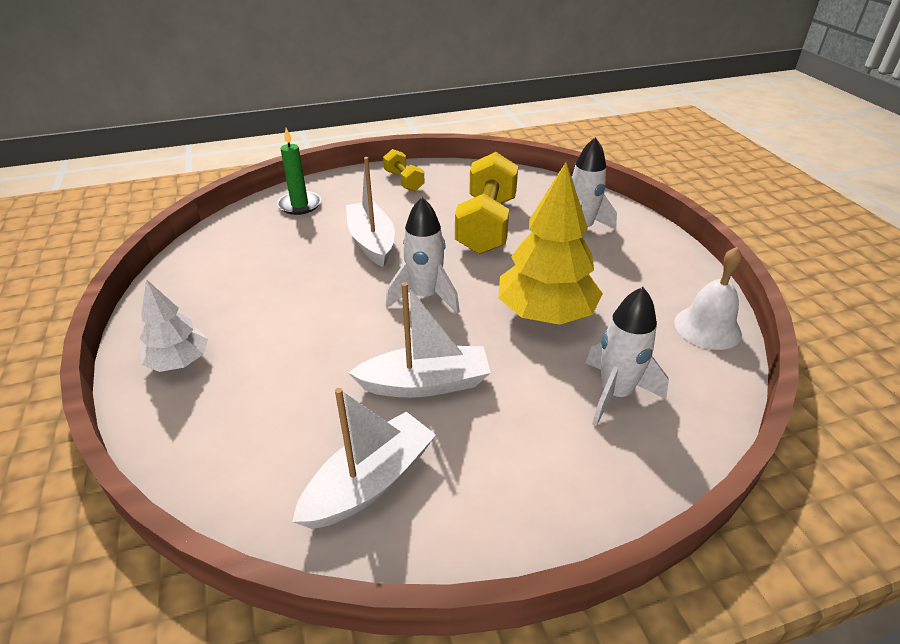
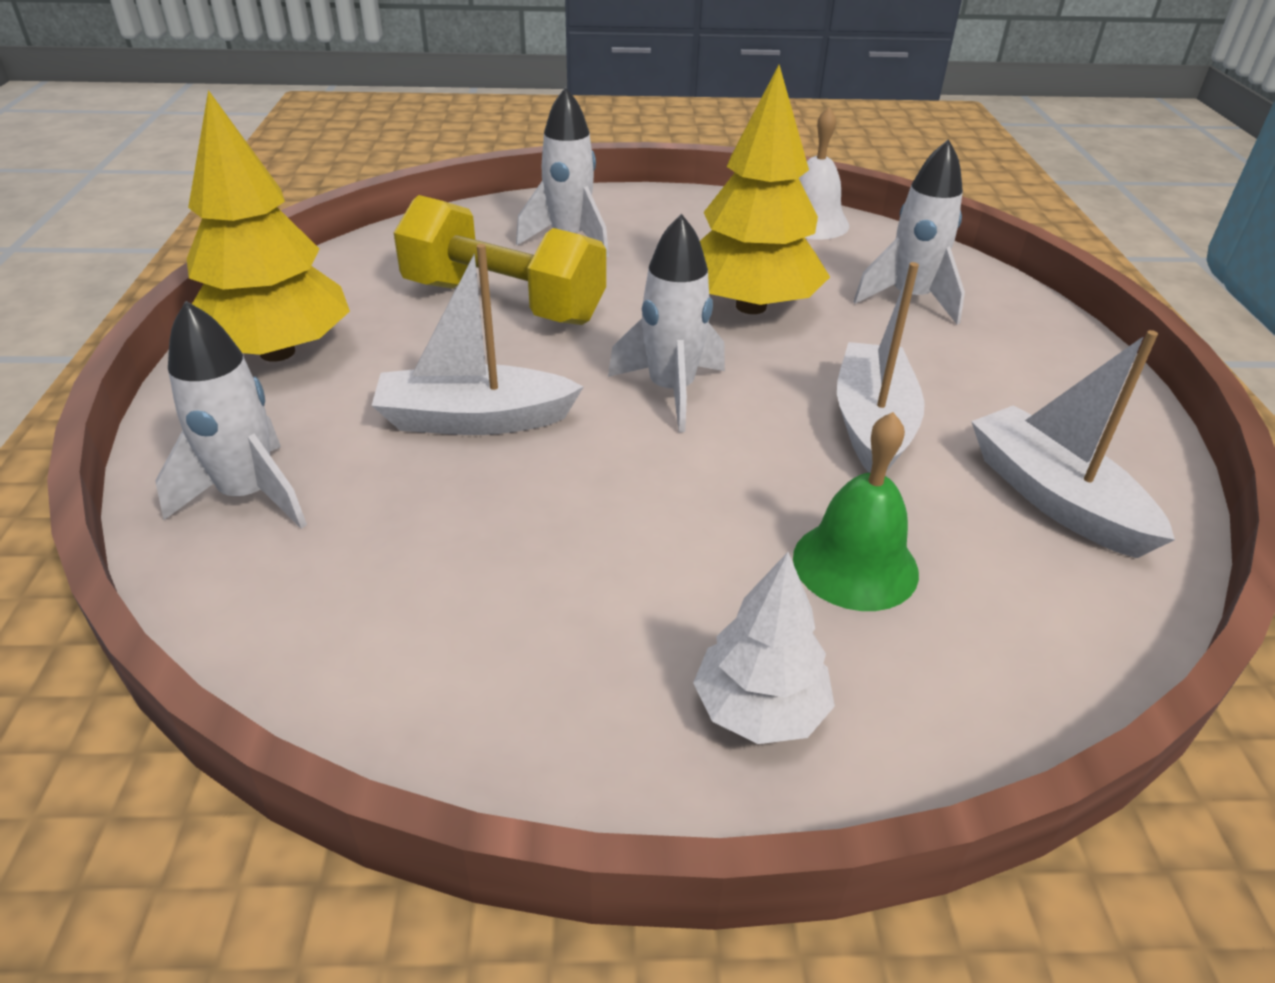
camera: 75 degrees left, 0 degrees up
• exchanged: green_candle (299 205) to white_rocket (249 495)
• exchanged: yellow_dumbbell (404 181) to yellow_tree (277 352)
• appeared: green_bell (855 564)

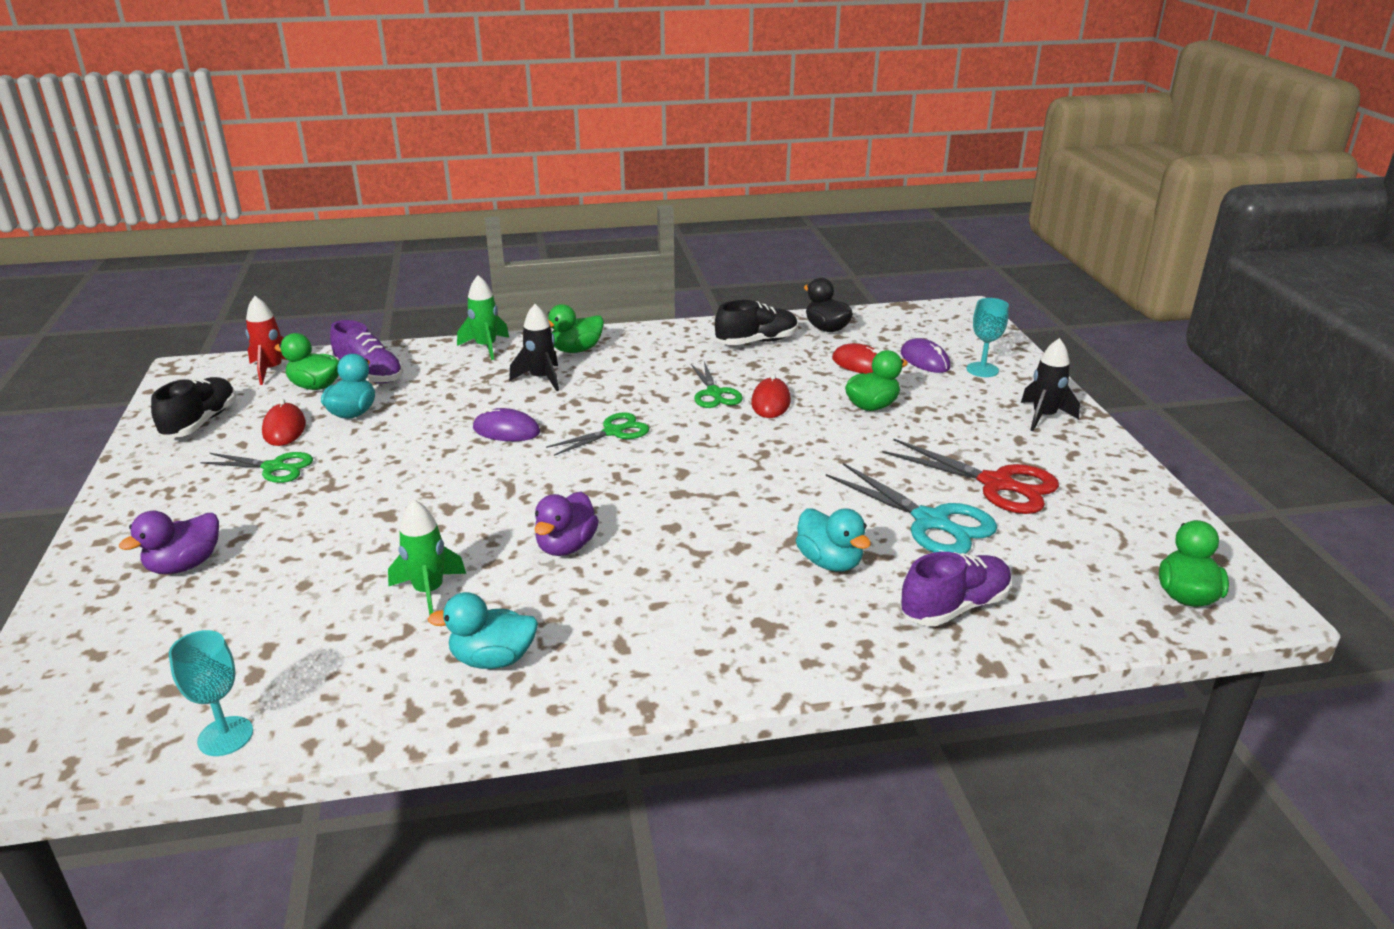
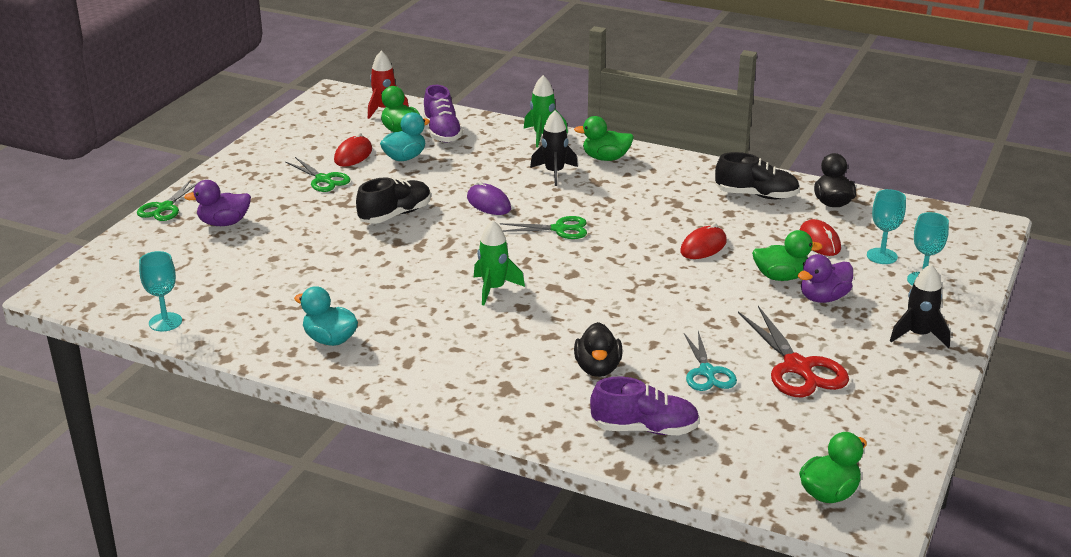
camera: 35 degrees right, 0 degrees up
• relocated: green_scissors (714 393) to (165 207)
• relocated: black_shoe (200 422) to (395 215)
• relocated: green_rocket (429 592) to (494 289)
• colour: turquoise_duck (829 562) to black_duck (597 368)
• size: turquoise_scissors (931 521) = (707 372) x0.65
• relocated: purple_duck (566 546) to (823 298)
• exchanged: purple_mouse (925 360) to turquoise_goblet (882 256)

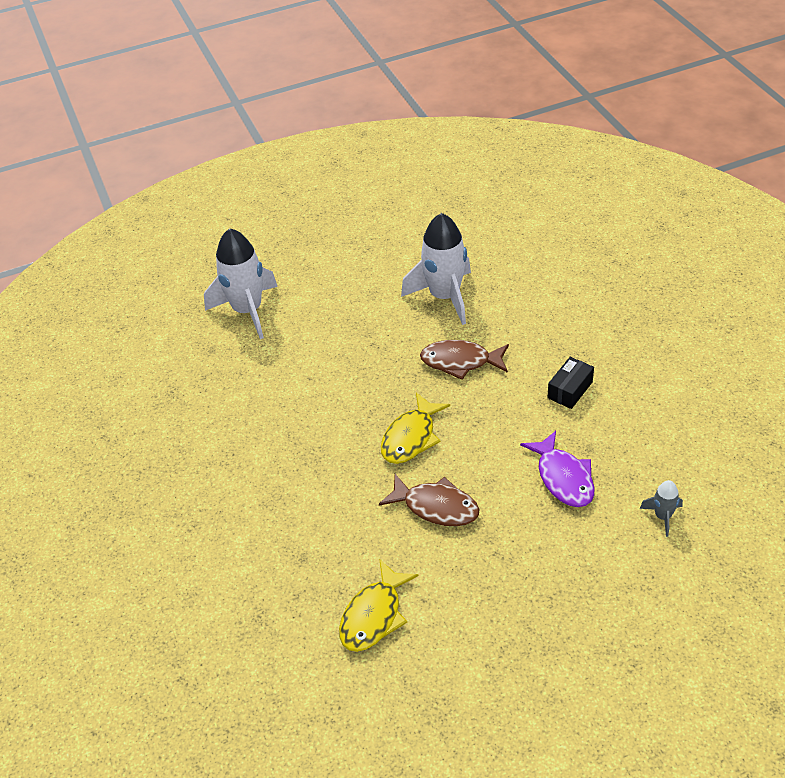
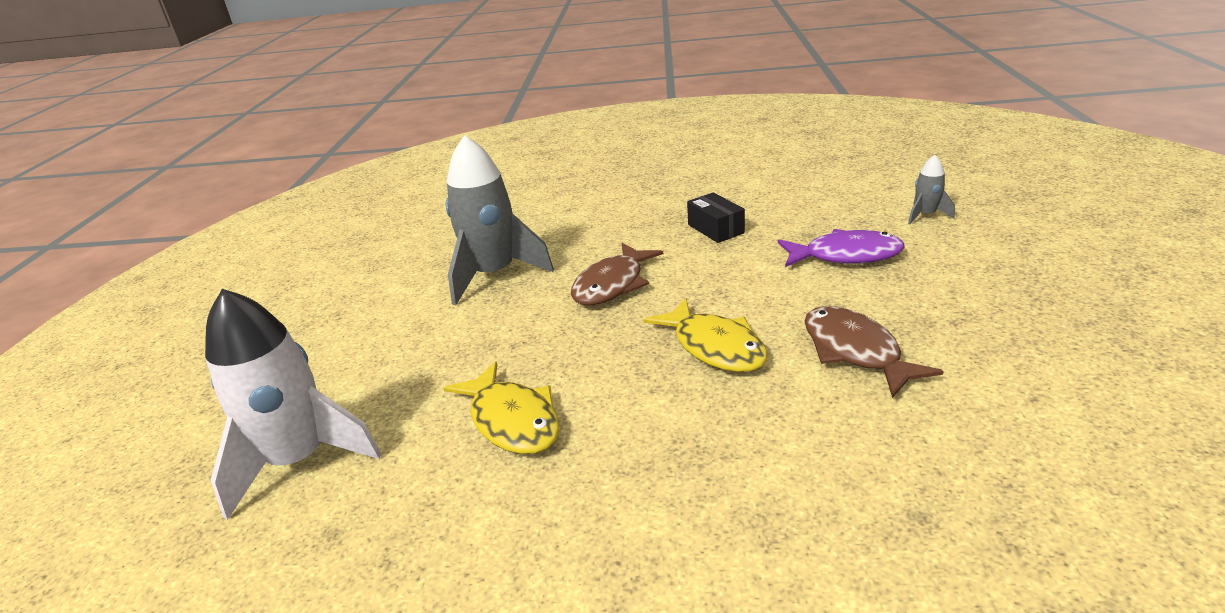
camera: 65 degrees left, 15 degrees down
• relocated: yellow_fish (374 615) to (512 420)
• colour: white_rocket (444 297) to grey_rocket (494 275)
• spun: brown_fish (436 507) = (855 351) 75 degrees counterclockwise

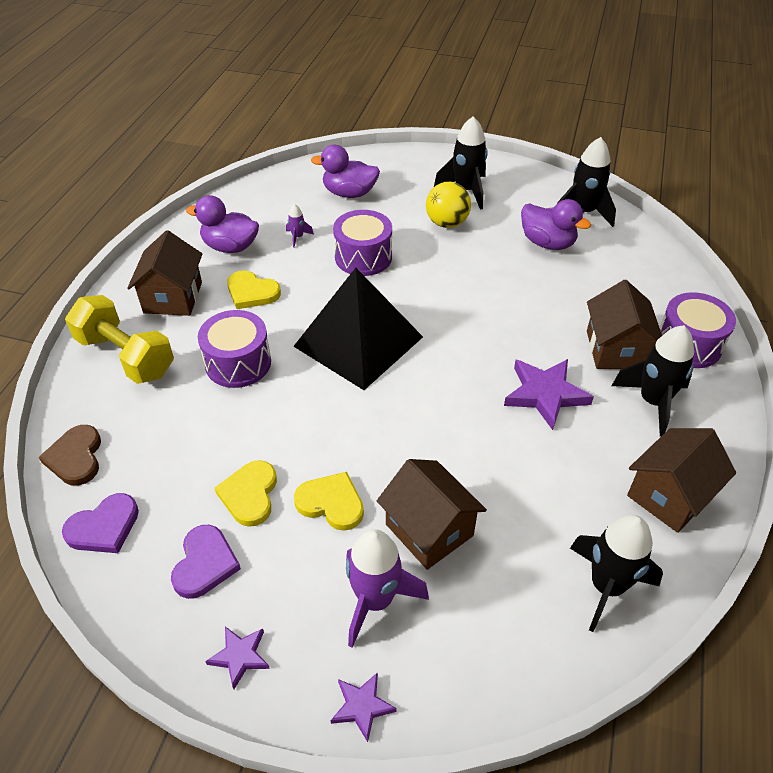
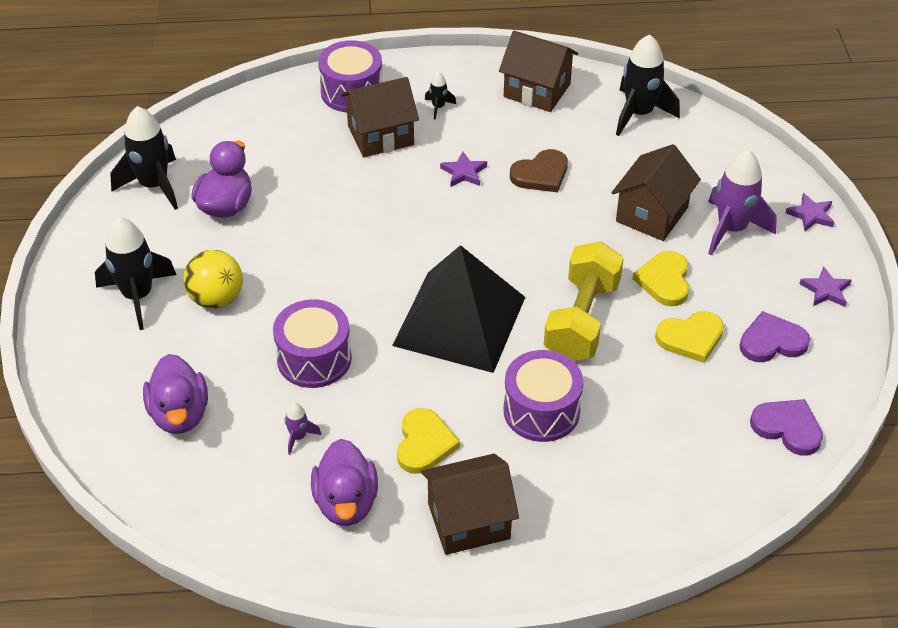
camera: 110 degrees left, 0 degrees up
• size: black_rocket (653 402) = (438 107) x0.46
• size: purple_star (545 394) = (464 172) x0.56
• relocated: brown_heart (76 457) to (541 174)
• relocated: yellow_dumbbell (126 356) to (582 320)

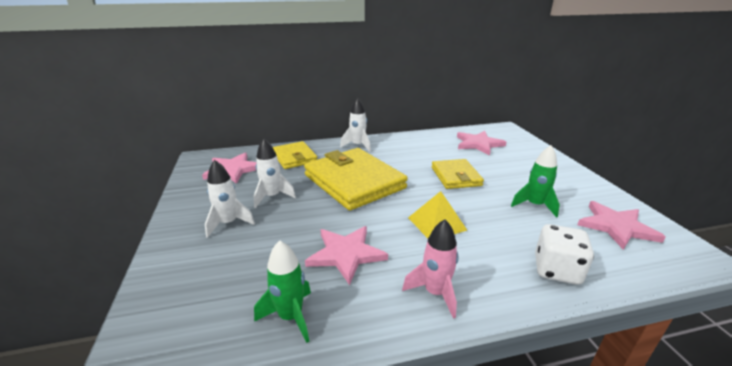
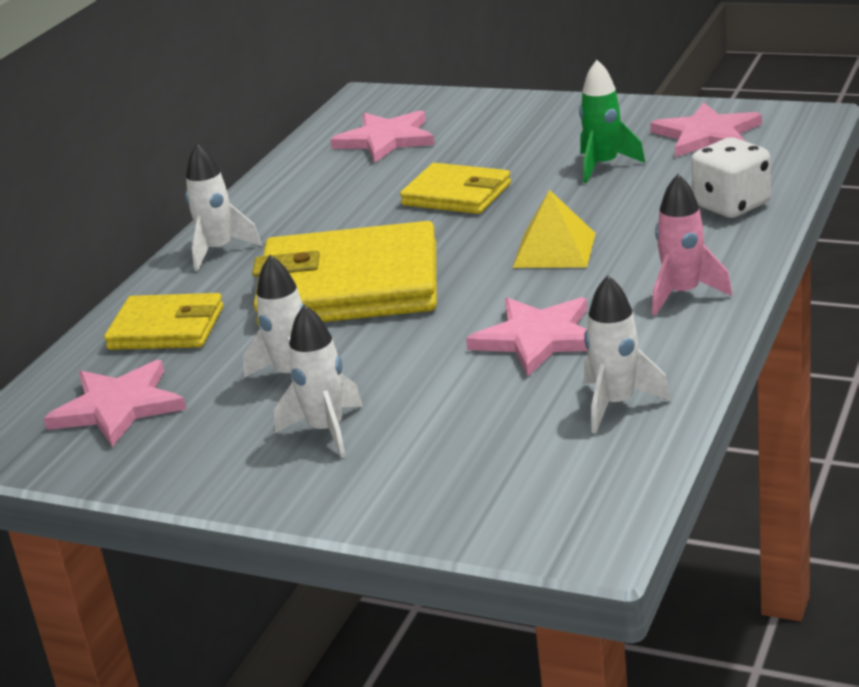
camera: 50 degrees left, 0 degrees up
• colour: green_rocket (290 317) to white_rocket (616 404)

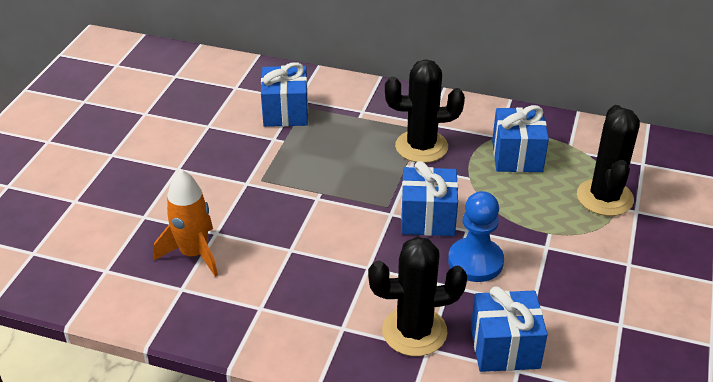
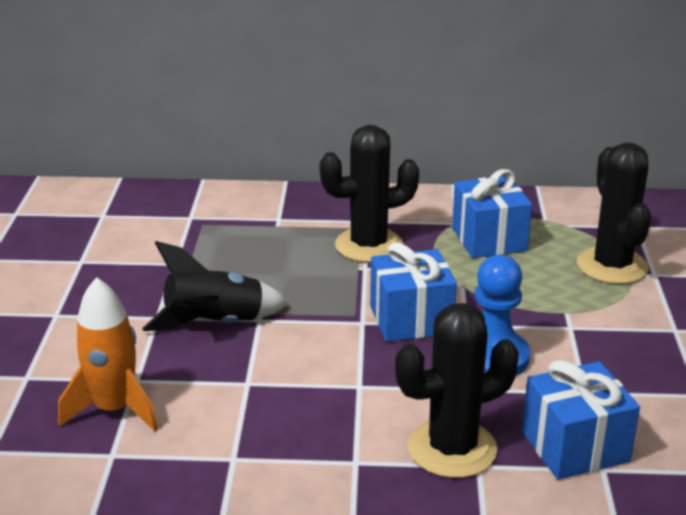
camera: 15 degrees left, 10 degrees down
• appeared: black_rocket (215 324)
• missing: blue_gift (286 112)

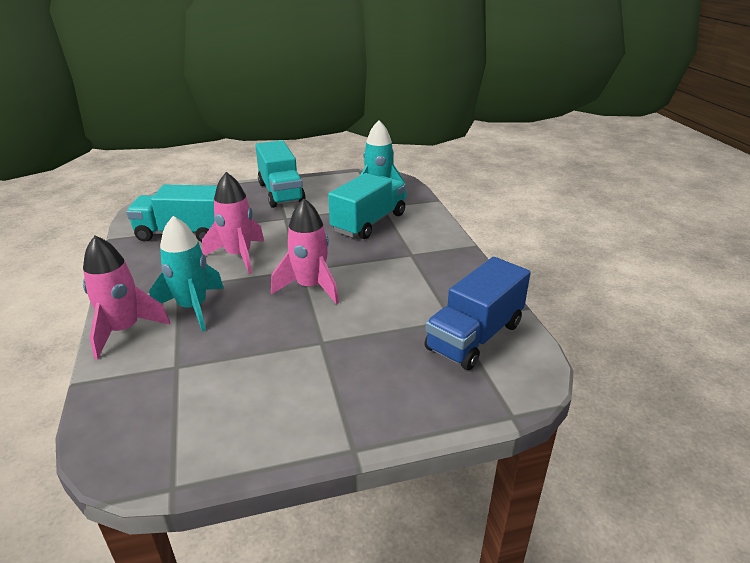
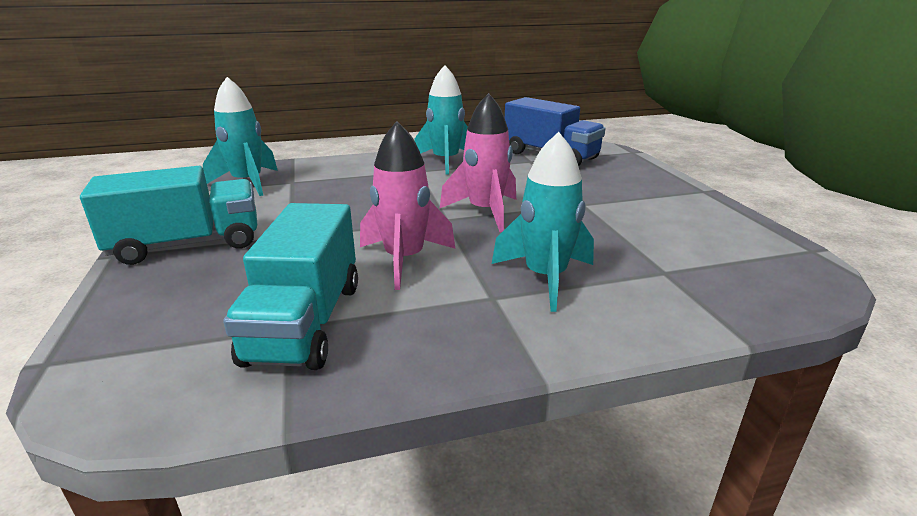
camera: 90 degrees left, 5 degrees down
• appeared: turquoise_rocket (445 161)
• missing: pink_rocket (124 330)
• missing: turquoise_truck (369 223)

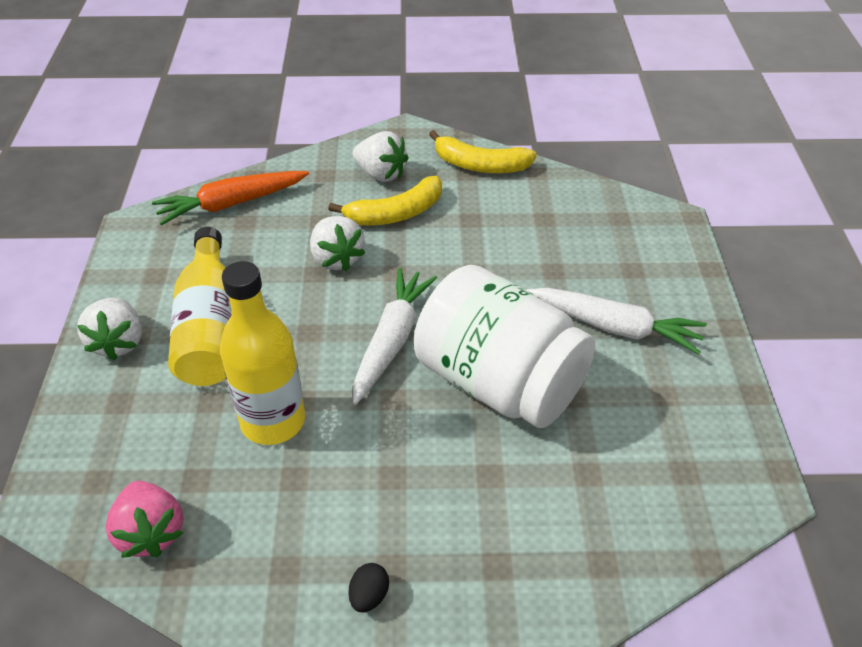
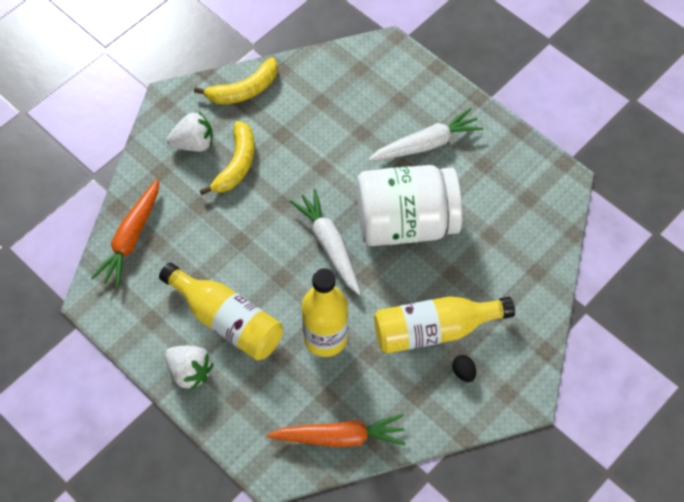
camera: 45 degrees left, 15 degrees up
• exchanged: pink_strawberry (151 532) to orange_carrot (339 437)
• appeared: yellow_bottle (434 330)
• missing: white_strawberry (336 258)

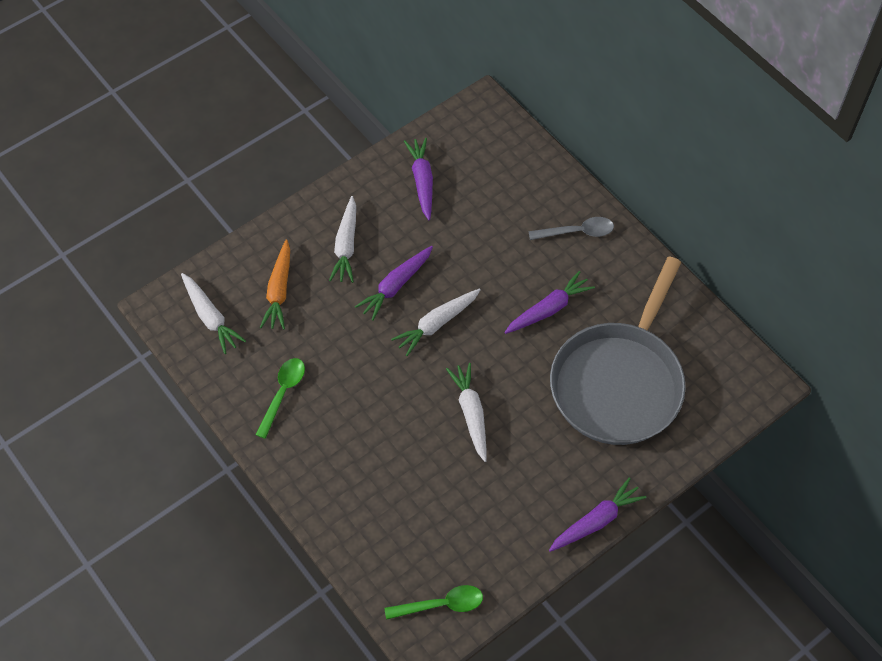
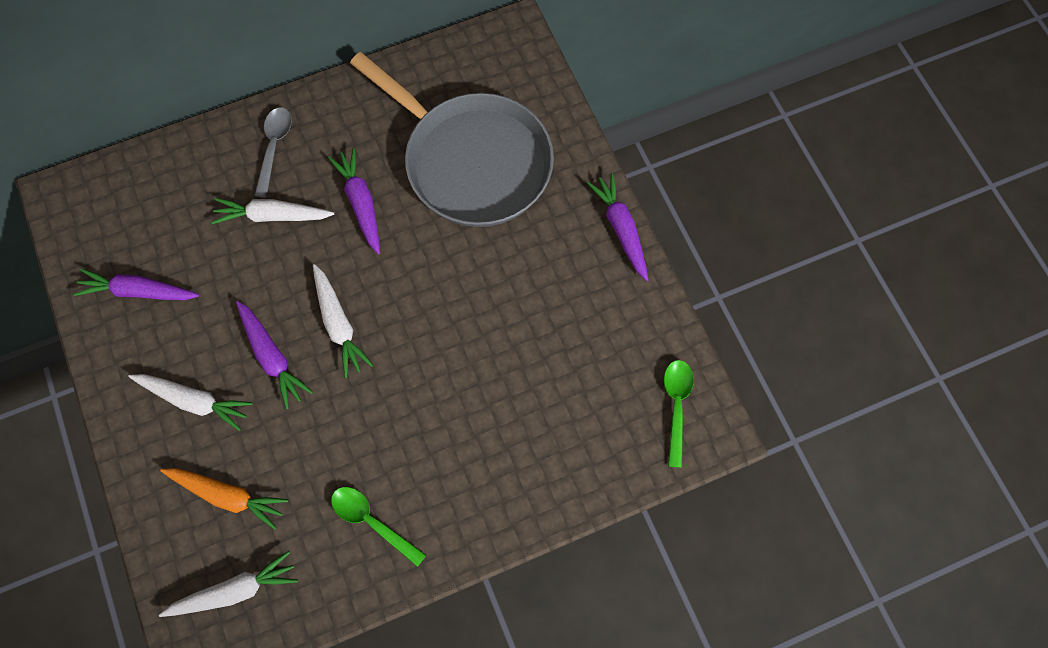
camera: 75 degrees left, 10 degrees up
• relocated: white_carrot (471 413) to (272 216)

